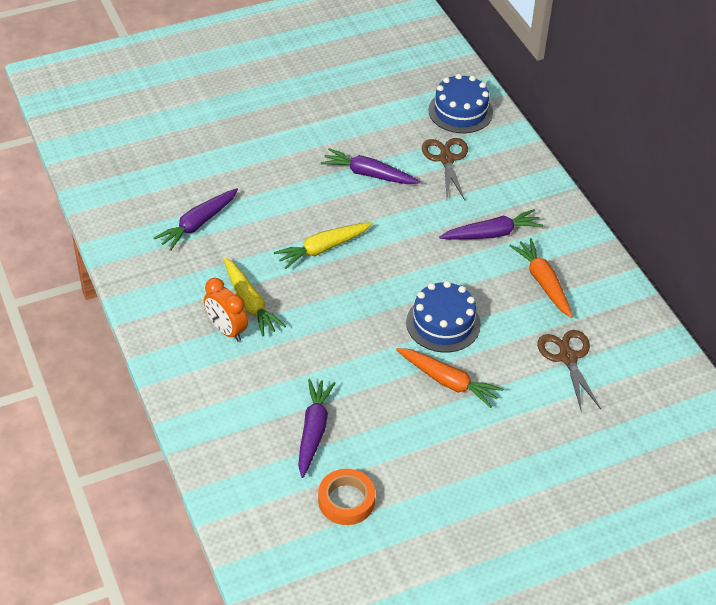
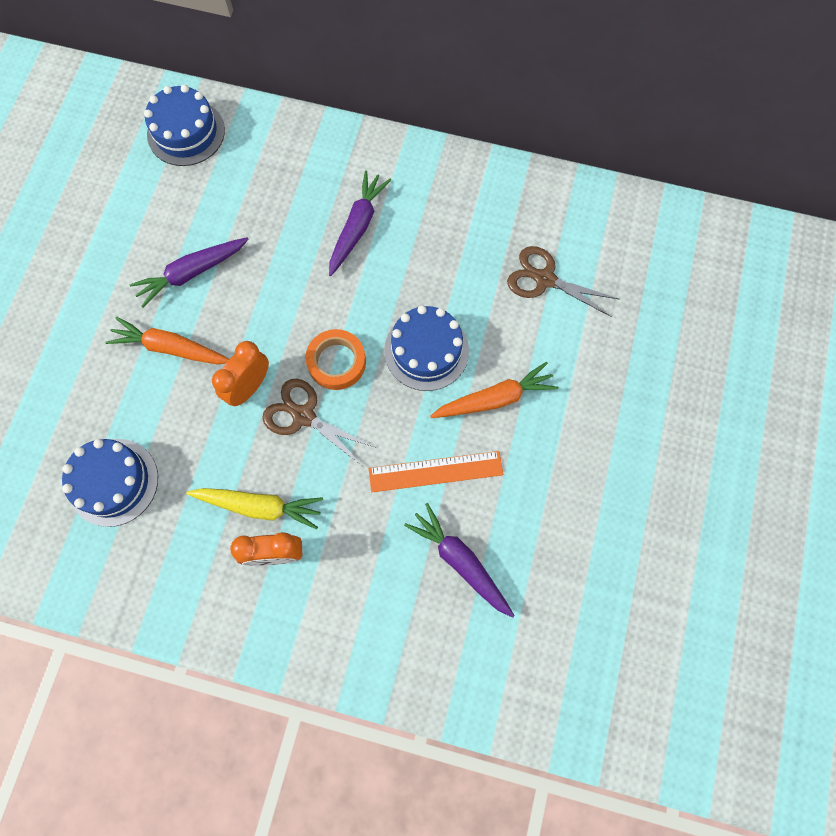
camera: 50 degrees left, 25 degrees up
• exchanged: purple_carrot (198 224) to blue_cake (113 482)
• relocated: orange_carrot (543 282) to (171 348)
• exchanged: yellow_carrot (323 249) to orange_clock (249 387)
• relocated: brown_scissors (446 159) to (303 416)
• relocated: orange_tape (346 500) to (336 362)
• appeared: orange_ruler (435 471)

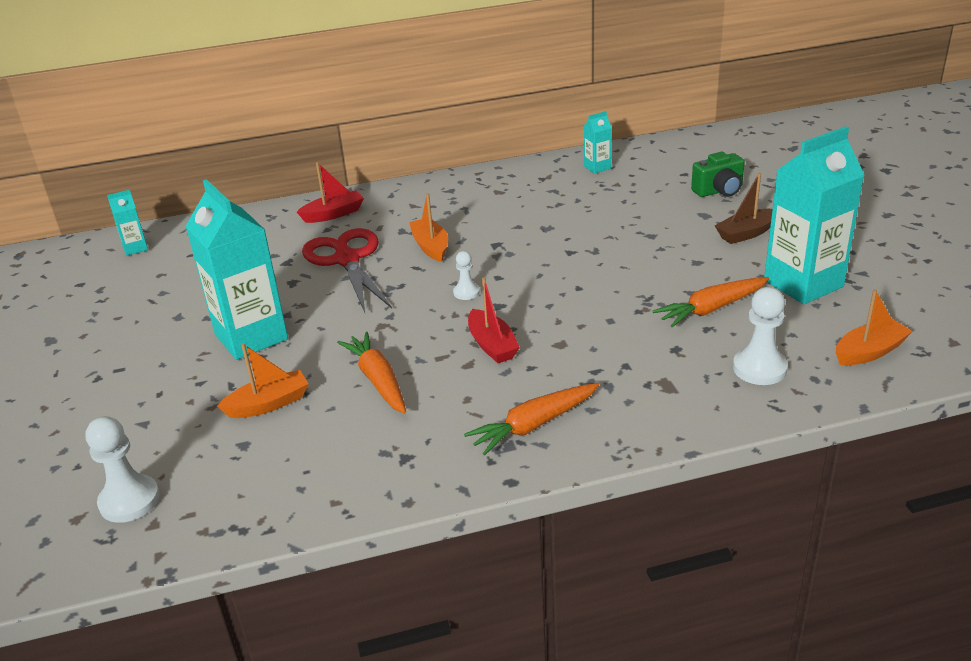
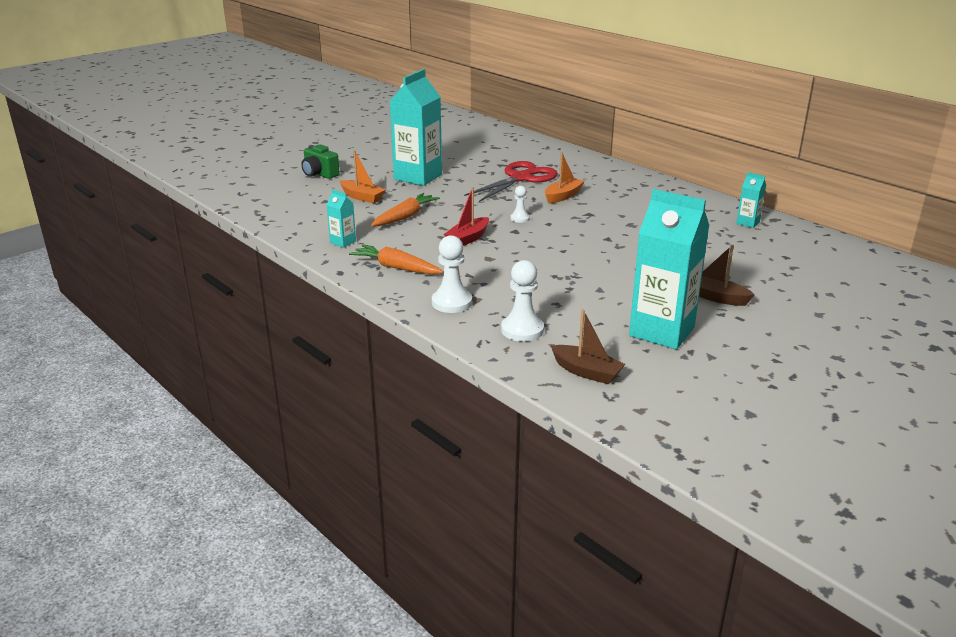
camera: 60 degrees right, 5 degrees down
• relocated: green_camera (719 191) to (319 174)
• relocated: turquoise_carton (135 248) to (343 242)
• relocated: white_pawn (129 501) to (451 302)
• colour: orange_boat (869 352) to brown_boat (586 372)
• missing: red_boat (333 214)
• missing: orange_carrot (711 309)

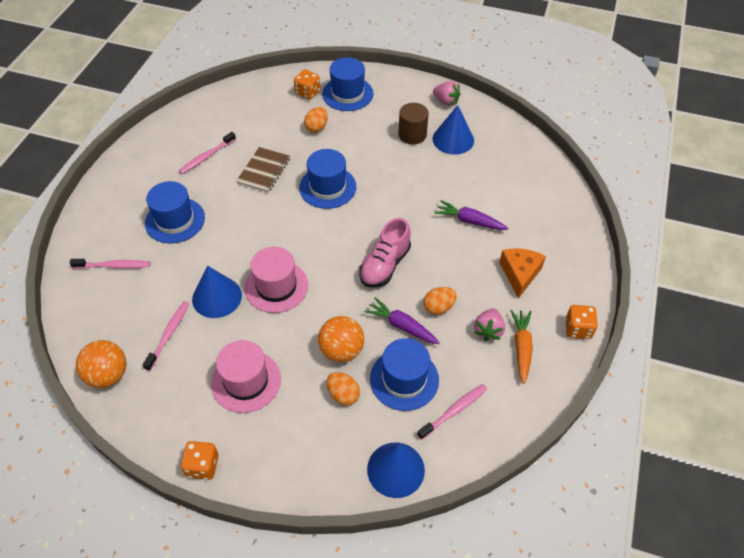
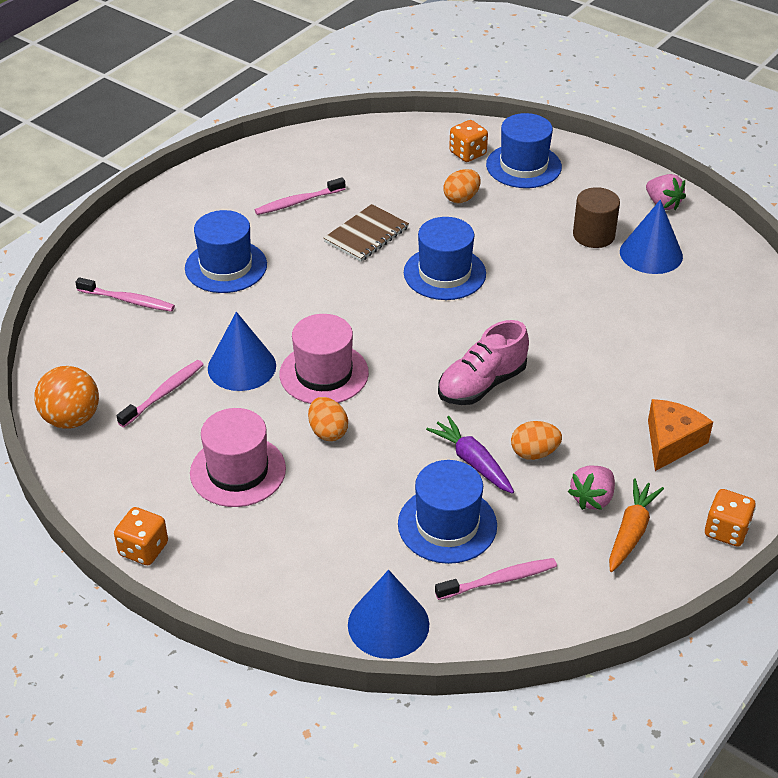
camera: 20 degrees right, 10 degrees down
• relocated: orange_egg (343 394) to (328 432)
• missing: orange_ball (341 350)
• missing: purple_carrot (469 221)

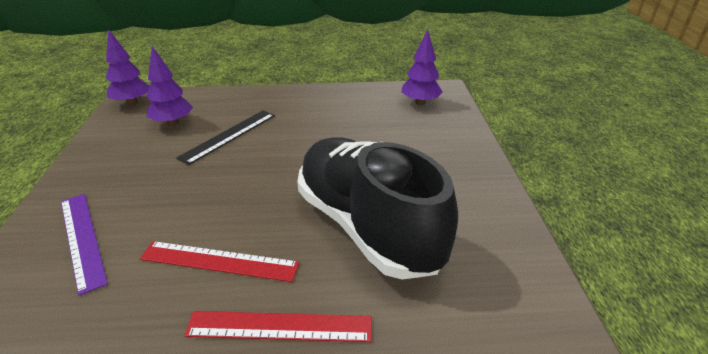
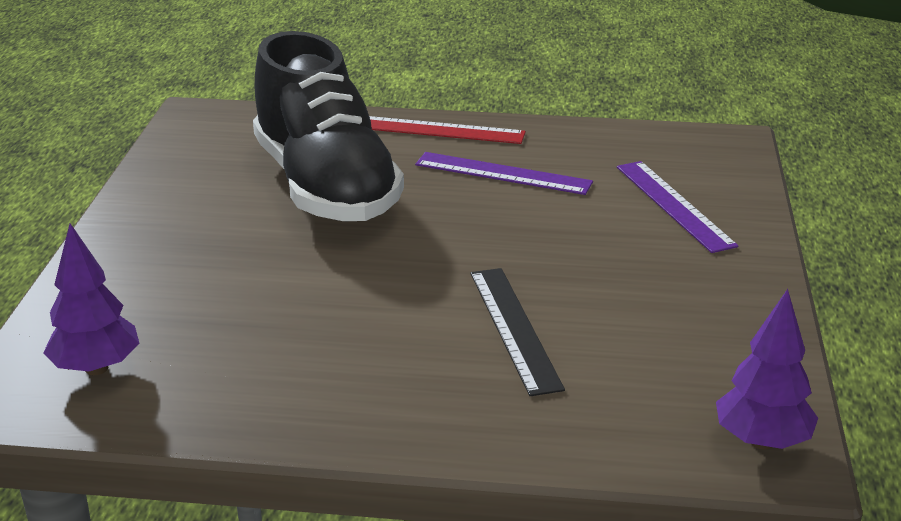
camera: 170 degrees left, 5 degrees down
• colour: red_ruler (219 261) to purple_ruler (503 173)
• spun: black_ruler (229 135) = (514 328) 60 degrees counterclockwise
• missing: purple_tree (173 123)

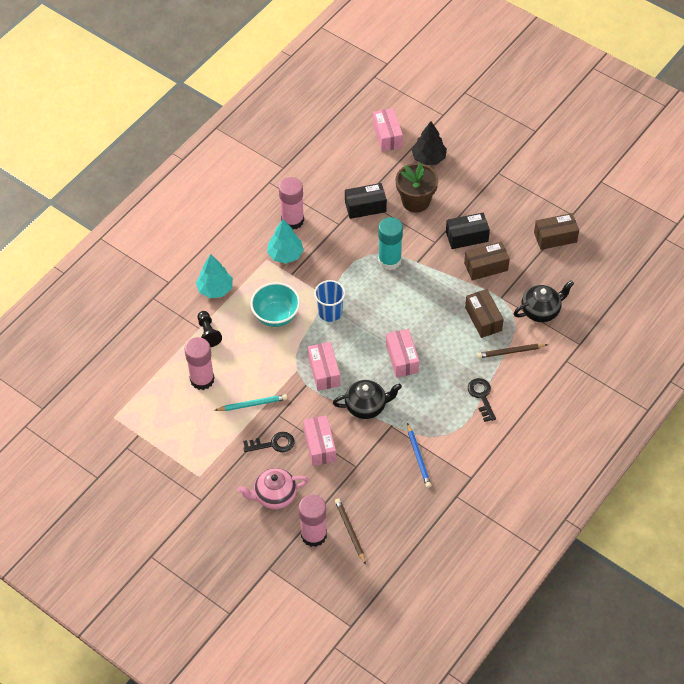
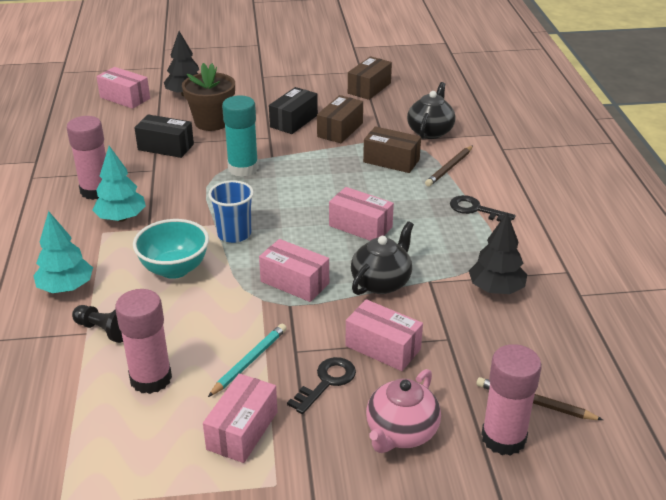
camera: 45 degrees left, 20 degrees down
• spun: black_box (365 207) = (166 147) 75 degrees clockwise
• appeared: pink_box (242 430)
• exchanged: blue_pencil (418 457) to black_tree (496 289)

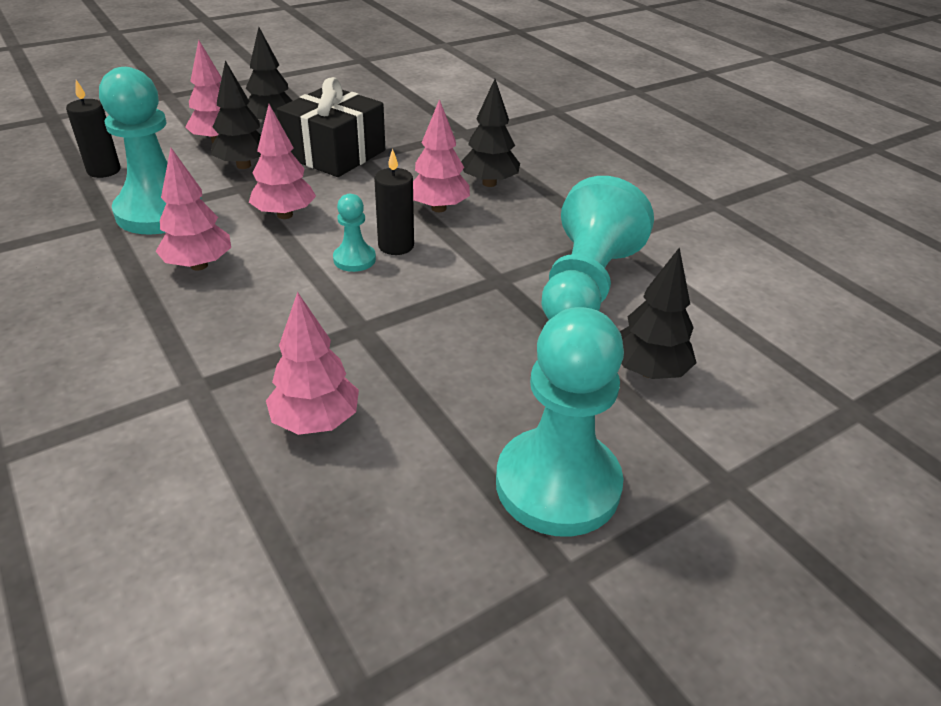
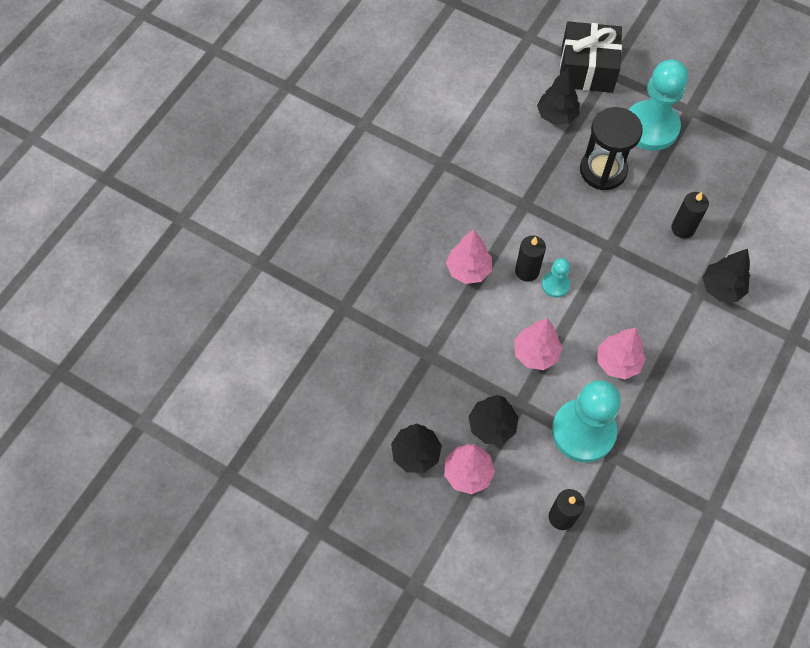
camera: 115 degrees left, 25 degrees up
• relocated: black_gift (335 154) to (587 69)
• appeared: black_hourglass (603 170)
• exchanged: pink_tree (316 421) to black_candle (683 228)
• relocated: black_tree (489 183) to (721 288)
• missing: turquoise_pawn (586 286)

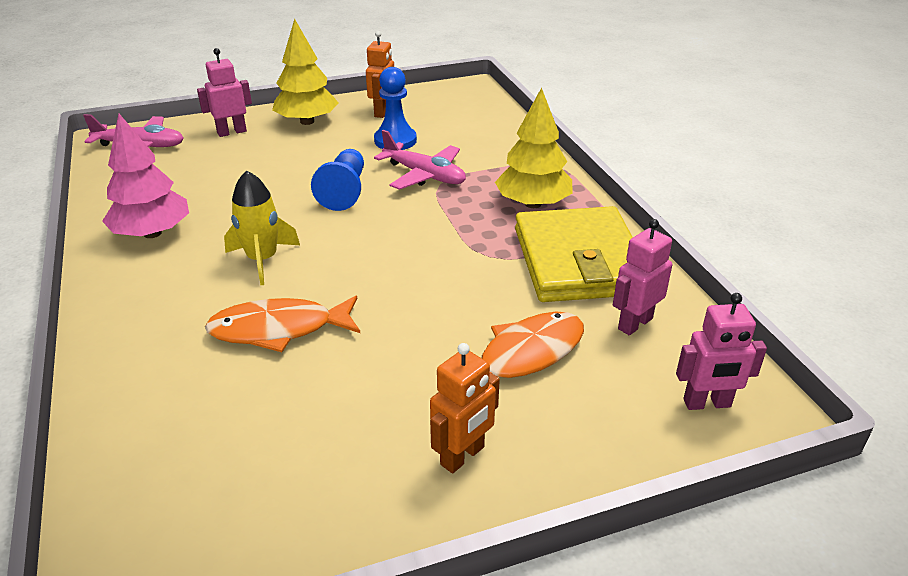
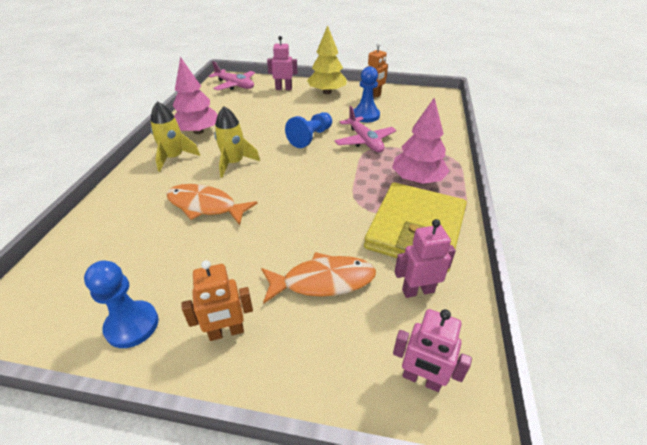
camera: 30 degrees right, 5 degrees up
• appeared: blue_pawn (132 325)
• appeared: yellow_rocket (174 158)
• colour: yellow_tree (533 204) to pink_tree (417 180)

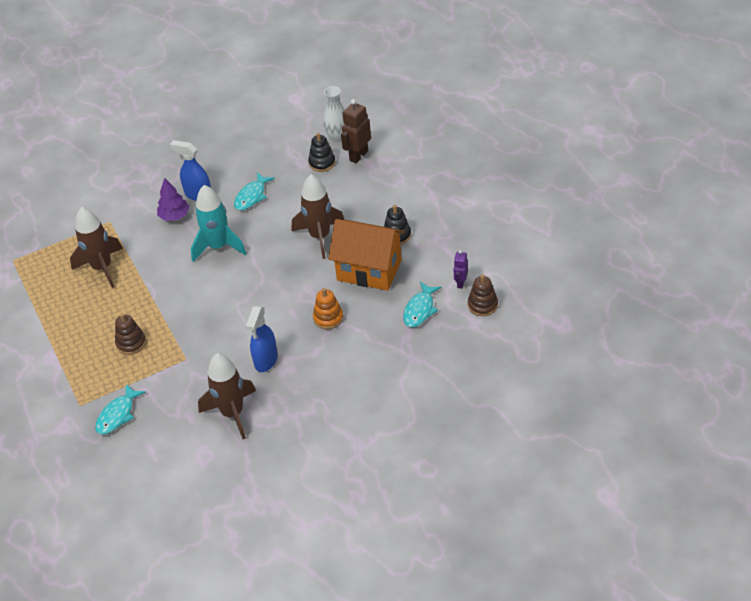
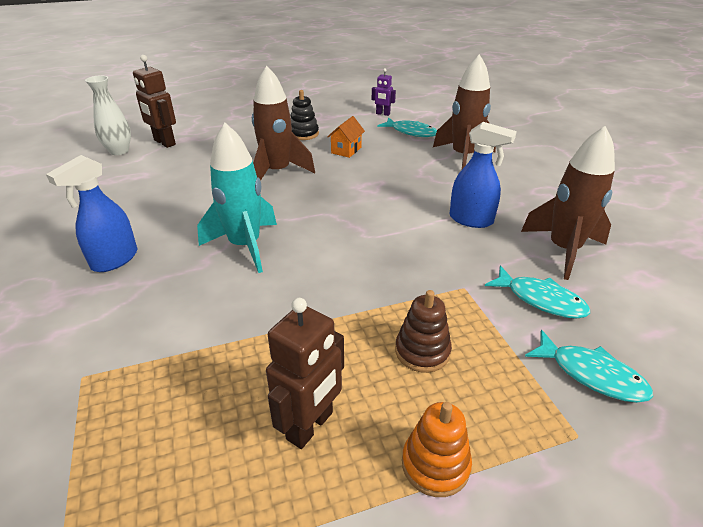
camera: 85 degrees left, 10 degrees down
• appeared: brown_robot (310 426)
• size: orange_house (369 270) = (346 150) x0.44
• relocated: orange_stacking_toy (328 318) to (435 464)
• relocated: brown_rocket (102 268) to (463 157)
• relocated: turquoise_fish (251 196) to (540 299)
• missing: purple_tree (174 216)
• missing: black_stacking_toy (322 163)
• missing: brown_stacking_toy (482 305)

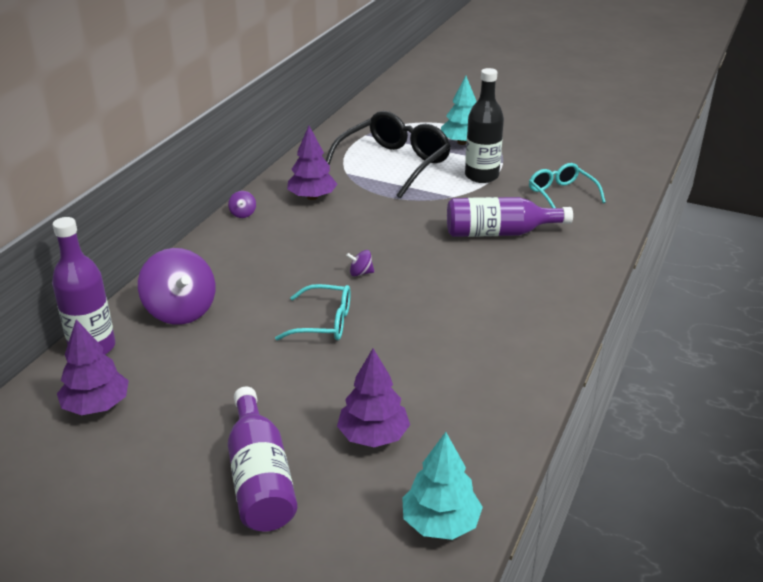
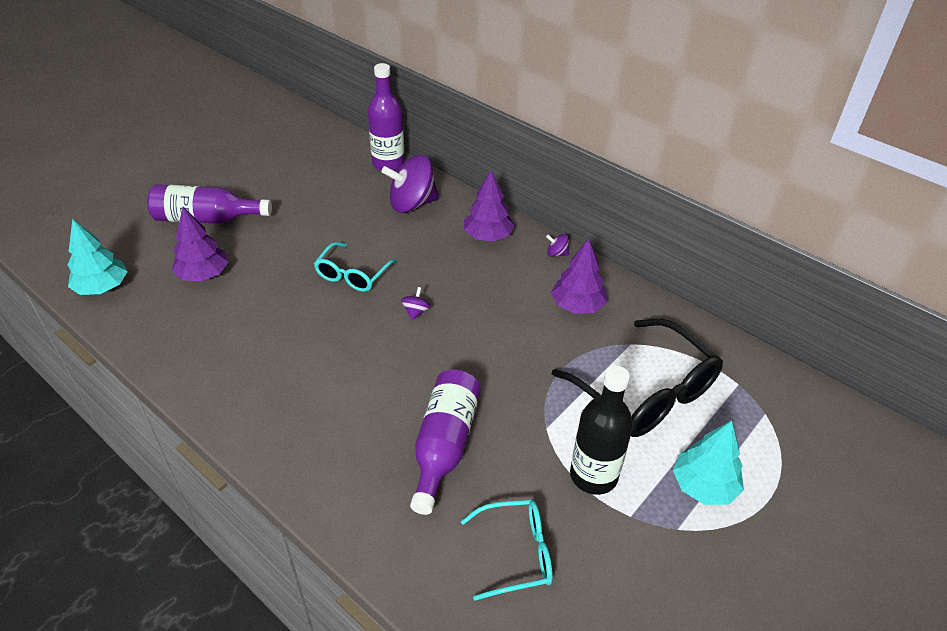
camera: 105 degrees right, 10 degrees up
• relocated: purple_tree (97 406) to (488 236)

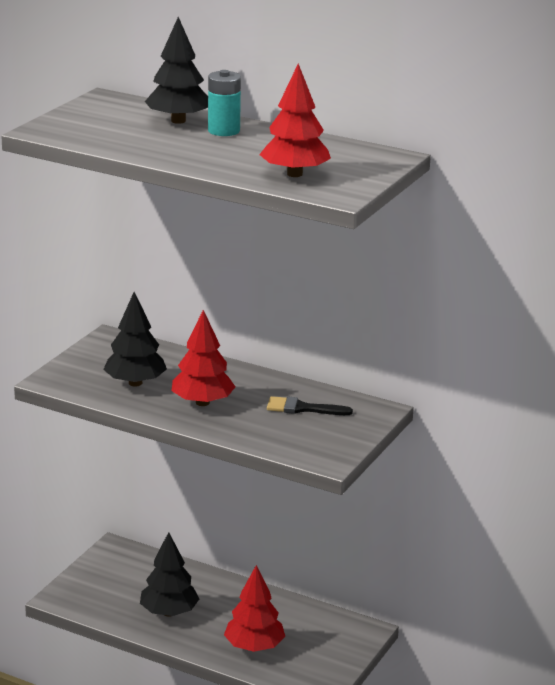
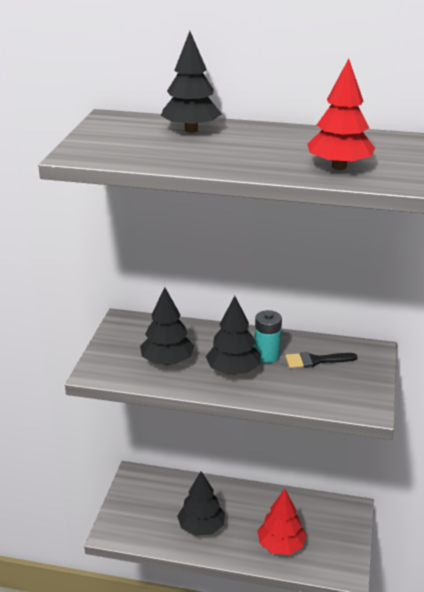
camera: 15 degrees left, 5 degrees up
• colour: red_tree (202 403) to black_tree (233 371)
• relocated: turquoise_battery (223 131) to (267 355)

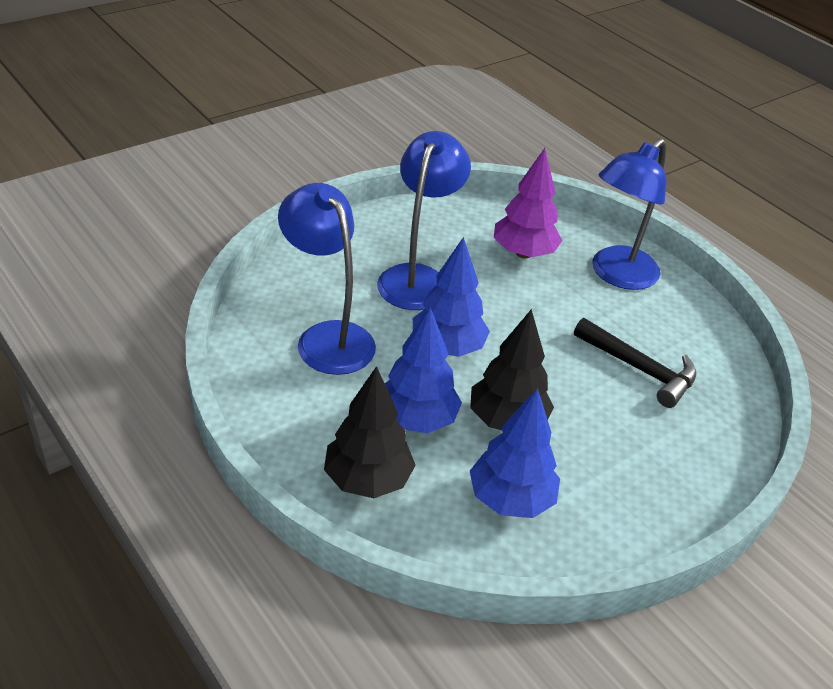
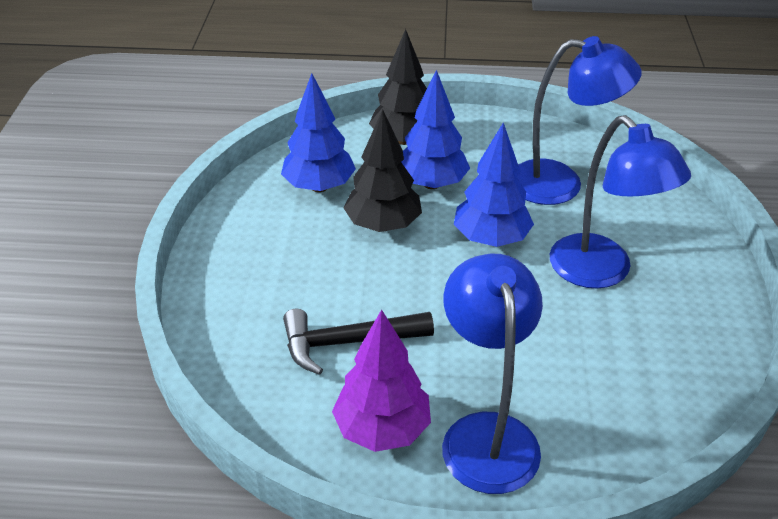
camera: 135 degrees right, 0 degrees up
• relocated: purple_tree (523 253) to (382 429)

